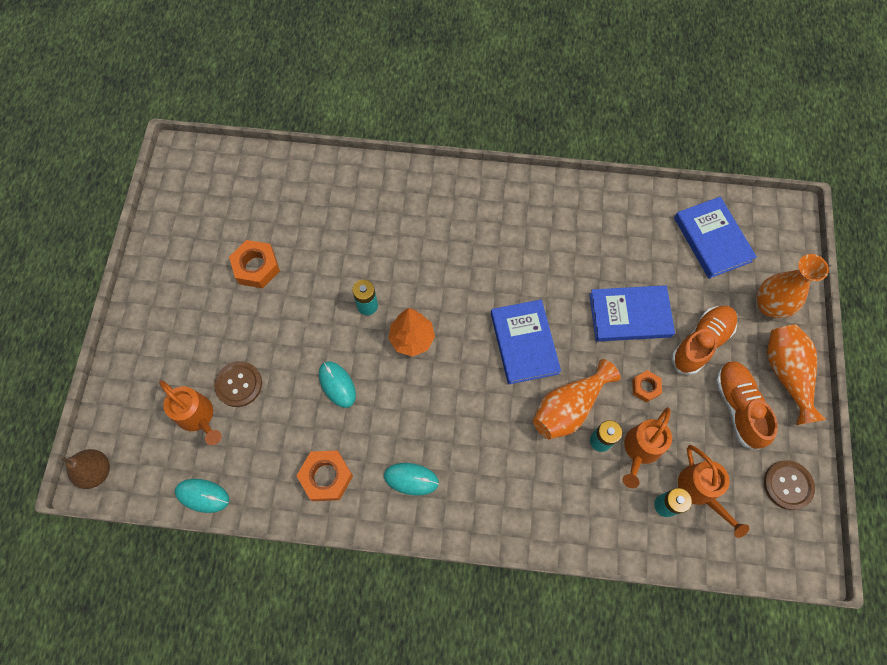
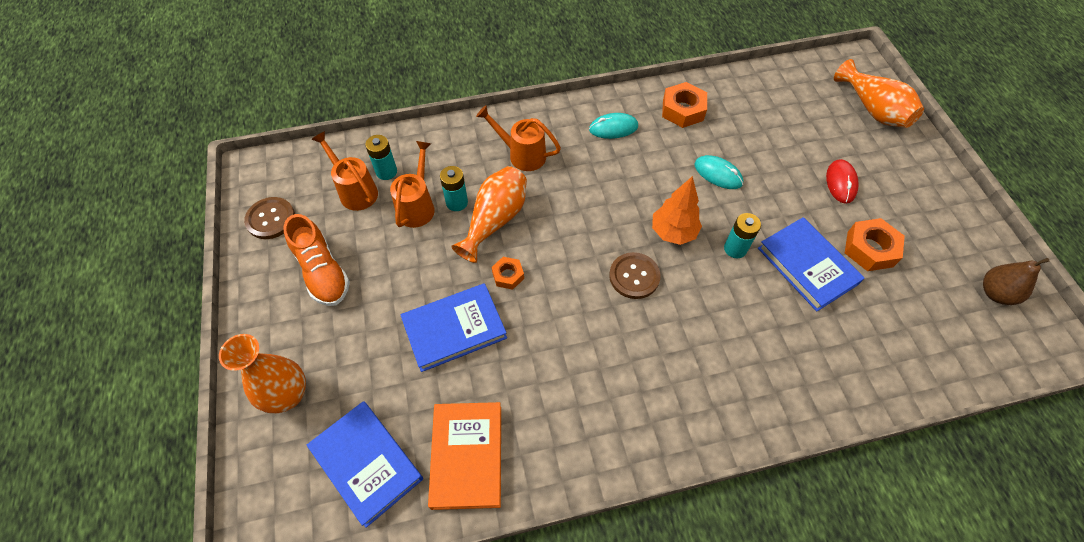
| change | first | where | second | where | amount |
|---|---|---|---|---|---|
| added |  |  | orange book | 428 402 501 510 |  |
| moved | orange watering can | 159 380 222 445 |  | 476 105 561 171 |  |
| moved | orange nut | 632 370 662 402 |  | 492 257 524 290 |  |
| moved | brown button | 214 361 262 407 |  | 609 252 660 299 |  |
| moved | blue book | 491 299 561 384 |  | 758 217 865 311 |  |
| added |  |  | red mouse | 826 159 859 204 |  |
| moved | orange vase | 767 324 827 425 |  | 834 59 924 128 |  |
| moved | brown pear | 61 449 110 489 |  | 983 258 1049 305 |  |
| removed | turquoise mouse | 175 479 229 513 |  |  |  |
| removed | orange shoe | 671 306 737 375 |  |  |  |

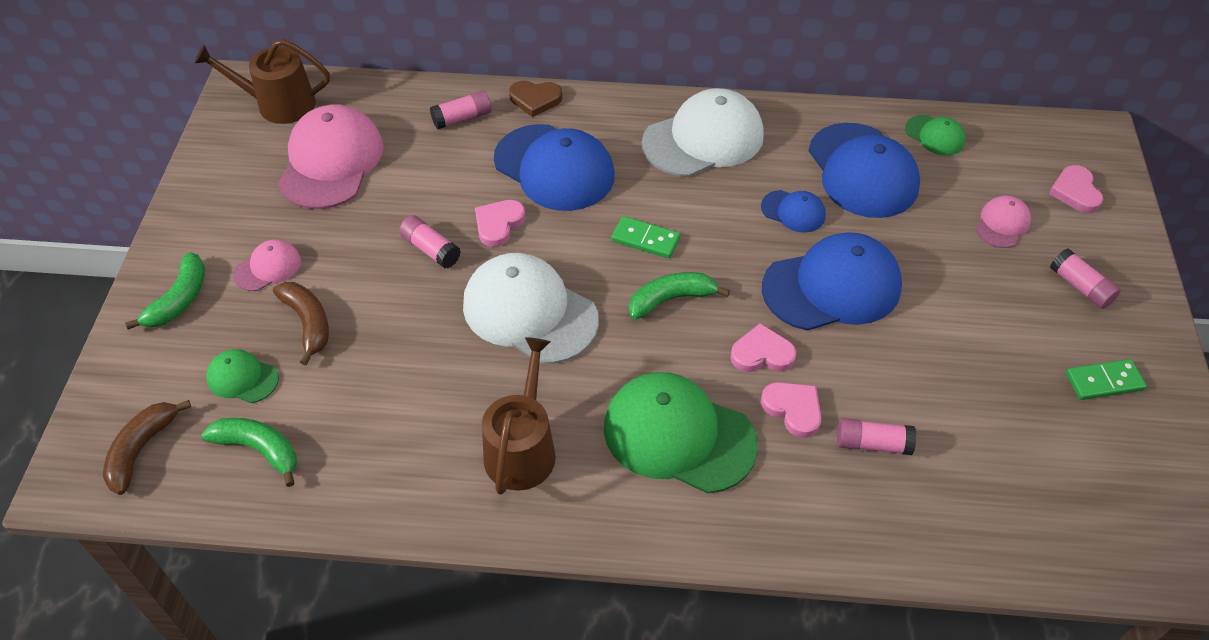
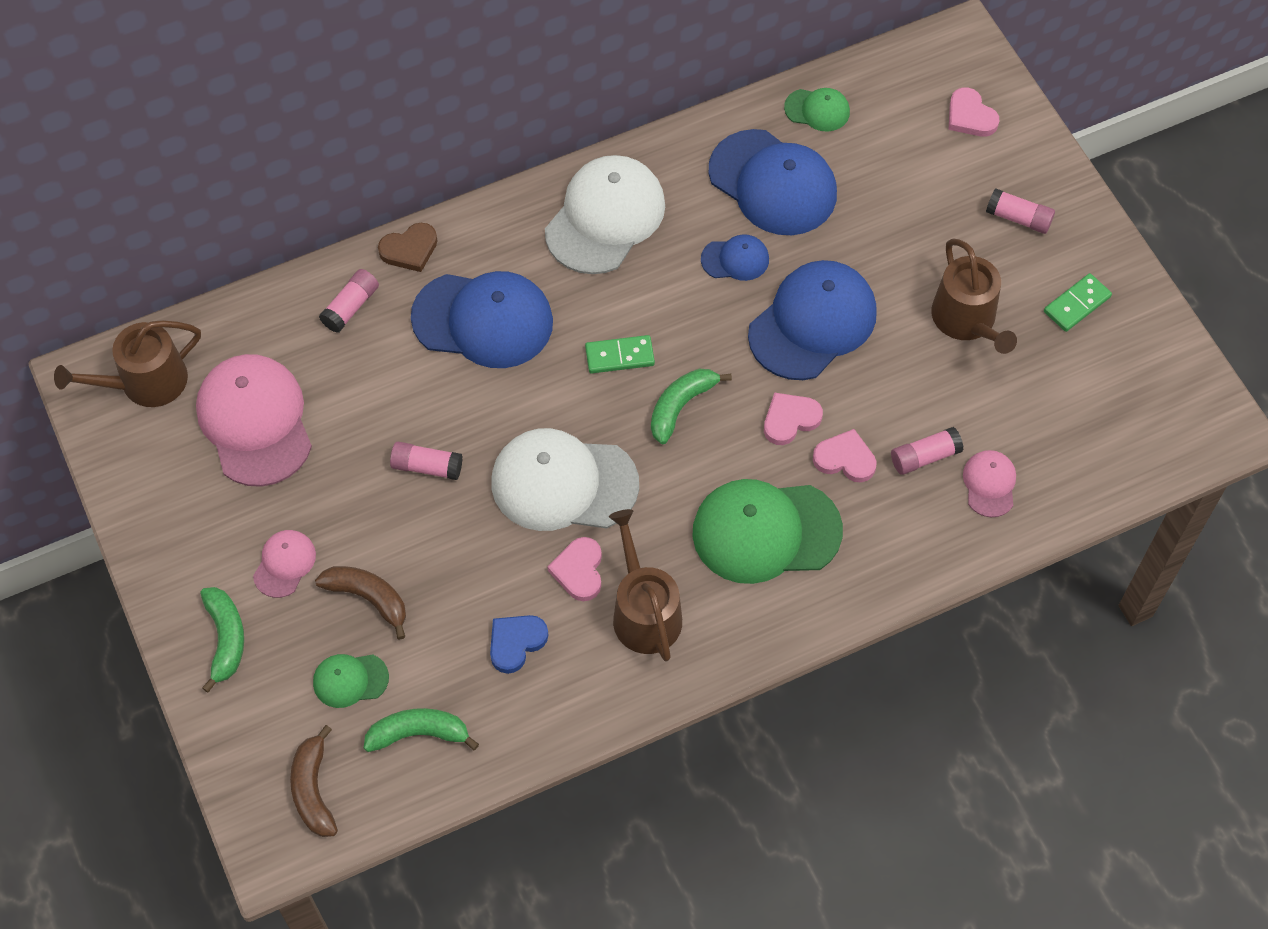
| change | first | where | second | where | amount |
|---|---|---|---|---|---|
| added |  |  | blue heart | 490 615 548 674 |  |
| moved | pink heart | 475 200 525 247 |  | 548 537 602 601 |  |
| added |  |  | brown watering can | 931 239 1017 354 |  |
| moved | pink cap | 975 195 1031 248 |  | 963 450 1016 517 |  |

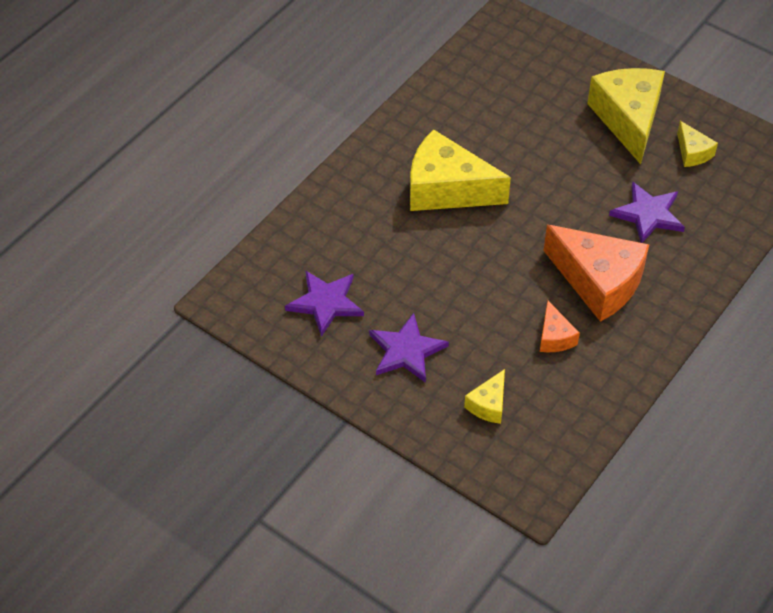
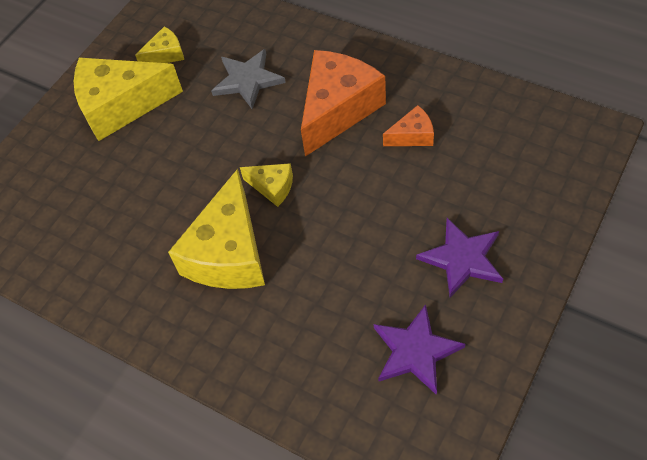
| change | first | where | second | where | amount |
|---|---|---|---|---|---|
| recoloured | purple star | 609 182 685 243 | grey star | 211 49 286 109 |  |
| moved | yellow cheese | 464 369 505 424 |  | 240 163 293 207 |  |

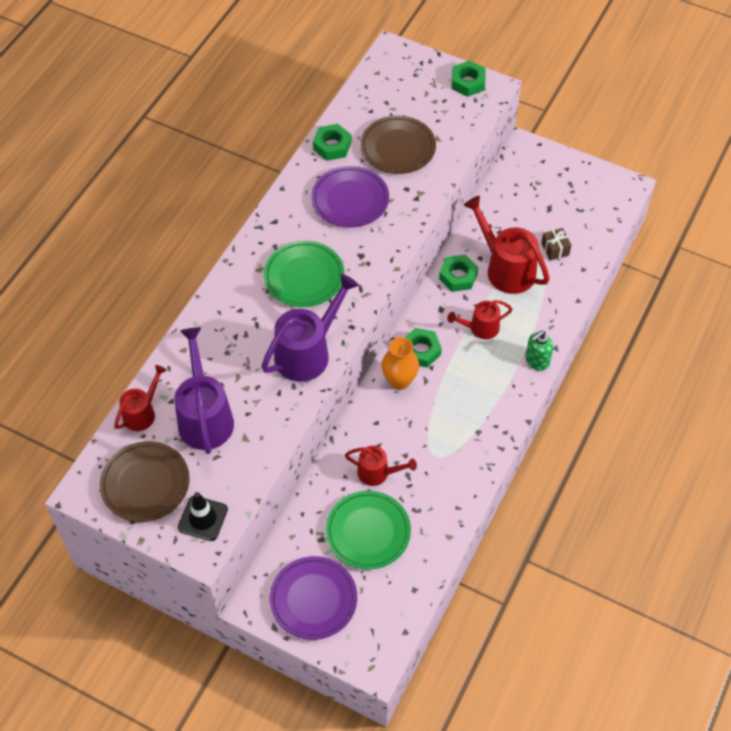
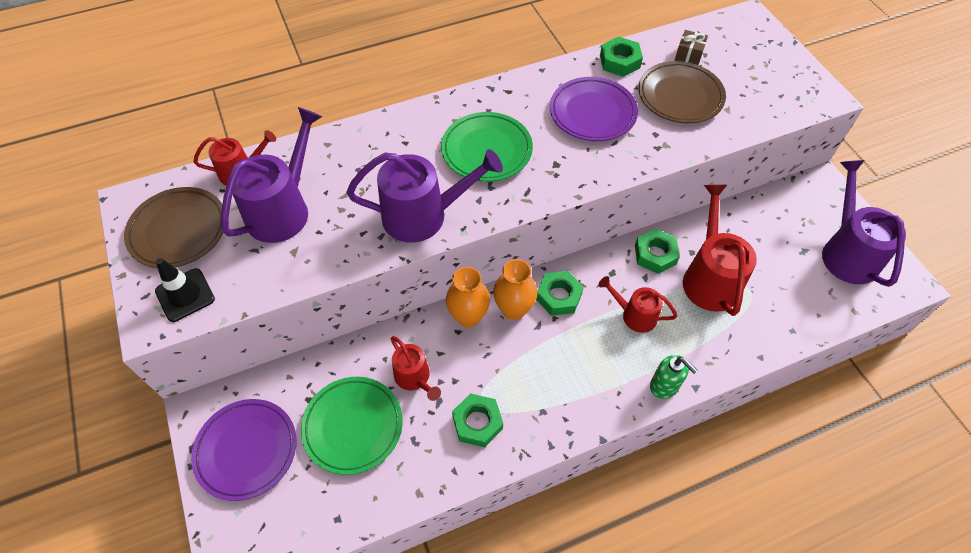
| change | first | where | second | where | amount |
|---|---|---|---|---|---|
| added |  |  | orange vase | 446 267 490 328 |  |
| moved | green nut | 451 61 486 97 |  | 452 393 503 447 |  |
| turned | green soap dispenser | 525 331 553 371 |  | 650 355 698 399 | 135 degrees counterclockwise |
| moved | brown gift | 541 228 572 261 |  | 675 30 708 65 |  |
| added |  |  | purple watering can | 822 160 906 287 |  |

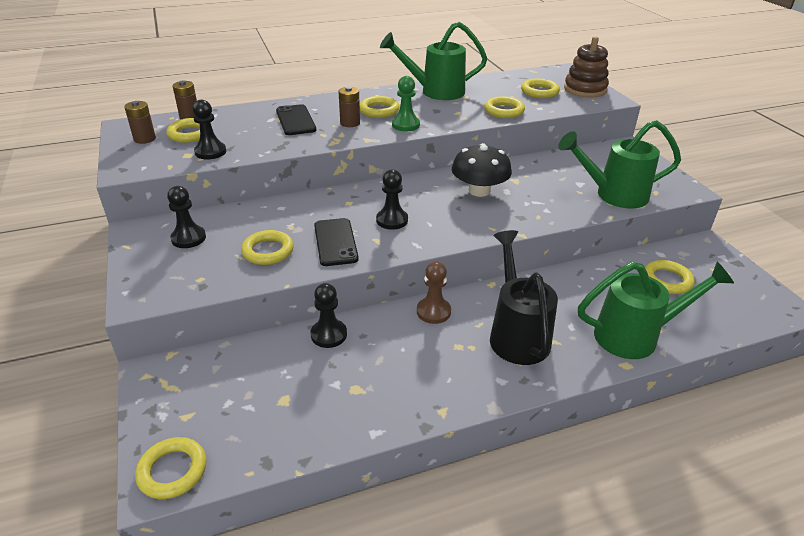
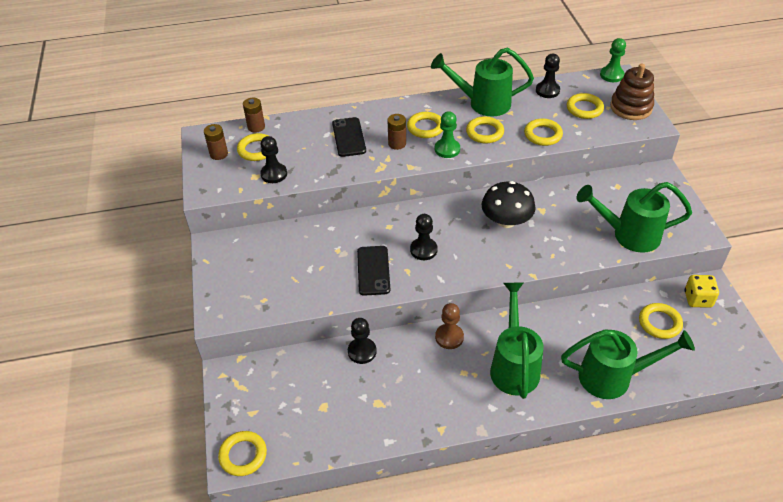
| change | first | where | second | where | amount |
|---|---|---|---|---|---|
| moved | yellow ring | 241 230 294 265 |  | 466 116 504 143 |  |
| recoloured | black watering can | 490 230 558 365 | green watering can | 490 283 544 399 |  |
| moved | black pawn | 167 186 206 248 |  | 536 54 560 98 |  |
| added |  |  | green pawn | 600 38 626 82 |  |
| added |  |  | yellow dice | 685 275 719 308 |  |

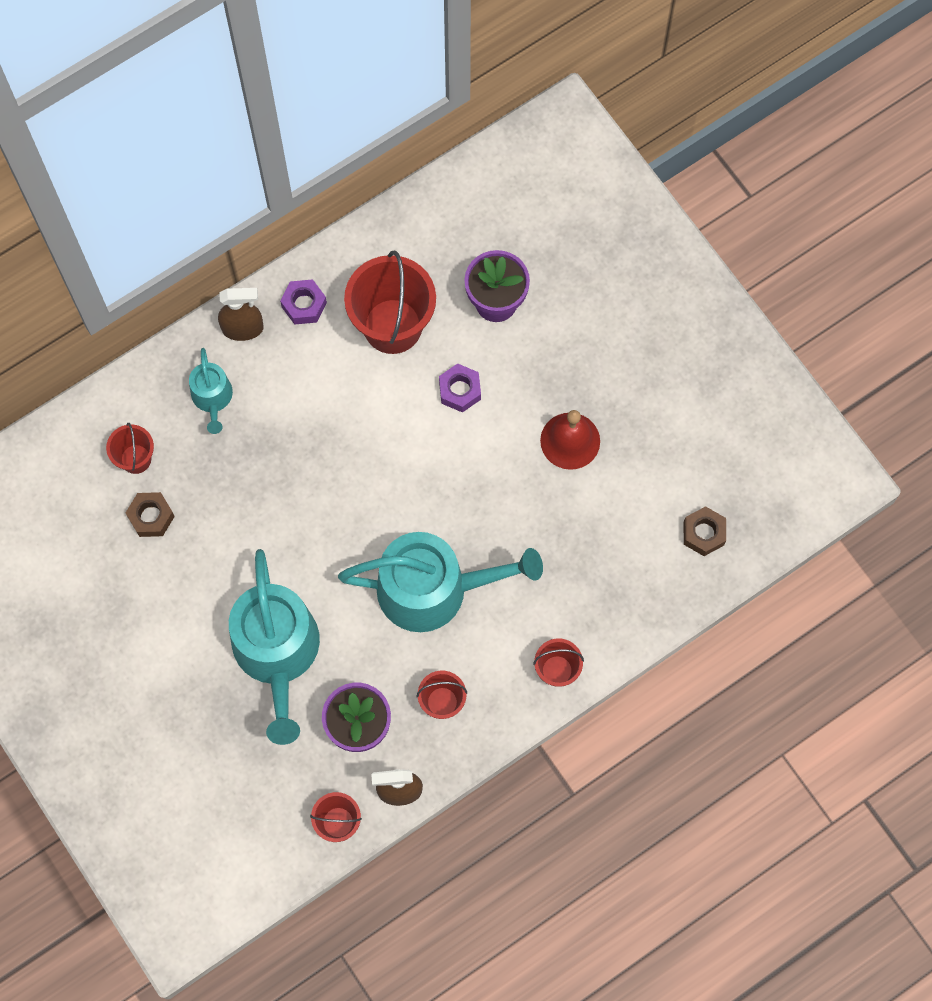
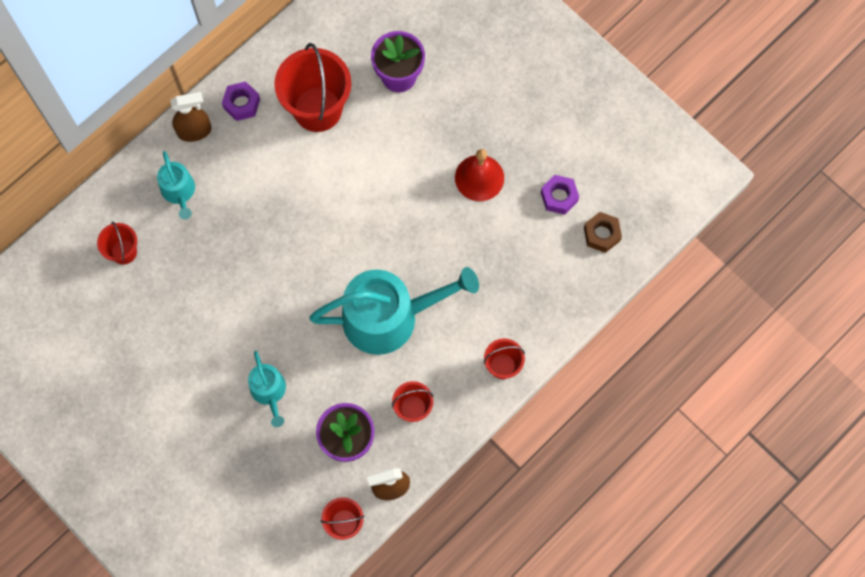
| change | first | where | second | where | amount |
|---|---|---|---|---|---|
| resized | turquoise watering can | 229 549 320 745 |  | 248 351 286 427 | x0.49 |
| moved | purple nut | 439 364 481 412 |  | 541 175 579 215 |  |
| removed | brown nut | 126 492 175 537 |  |  |  |

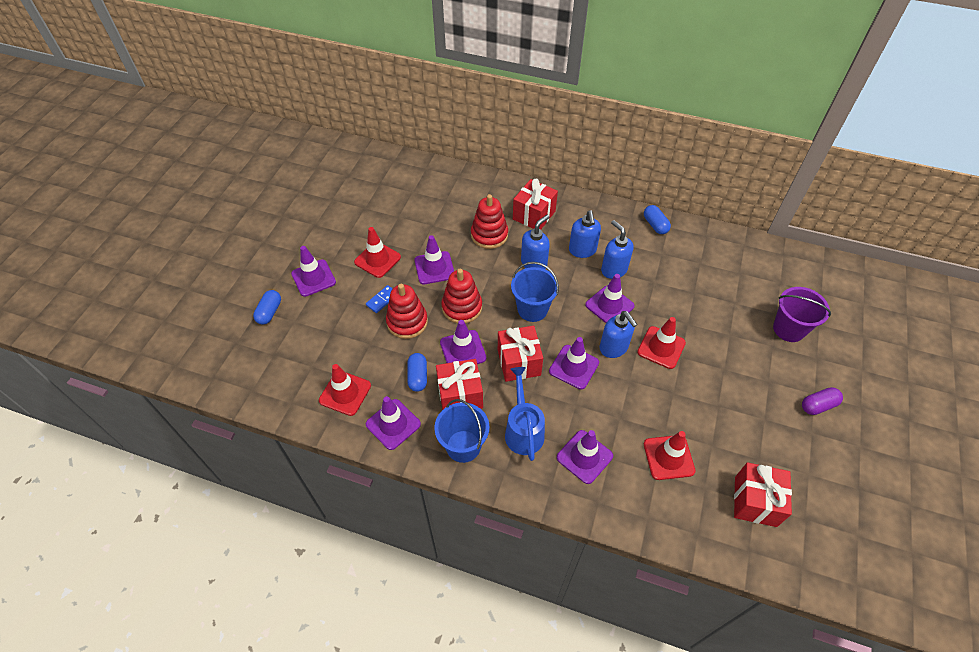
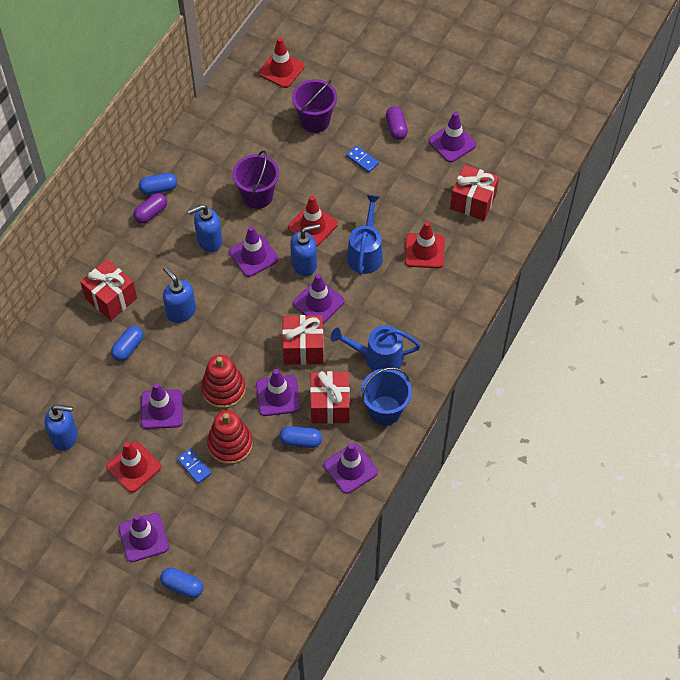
| change | first | where | second | where | amount |
|---|---|---|---|---|---|
| moved | blue soap dispenser | 569 210 601 258 |  | 45 404 78 451 |  |
| replaced | red stacking toy | 471 194 508 249 | blue capsule | 111 326 143 361 |  |
| added |  |  | purple capsule | 134 193 167 224 |  |
| added |  |  | purple bucket | 232 150 279 209 |  |
| moved | red traffic cone | 319 364 371 416 |  | 259 38 304 88 |  |
| added |  |  | blue domino | 346 146 379 173 |  |
| added |  |  | blue watering can | 347 195 383 275 |  |
| moved | purple traffic cone | 557 430 613 484 |  | 429 112 477 162 |  |
| removed | blue bucket | 511 262 559 322 |  |  |  |

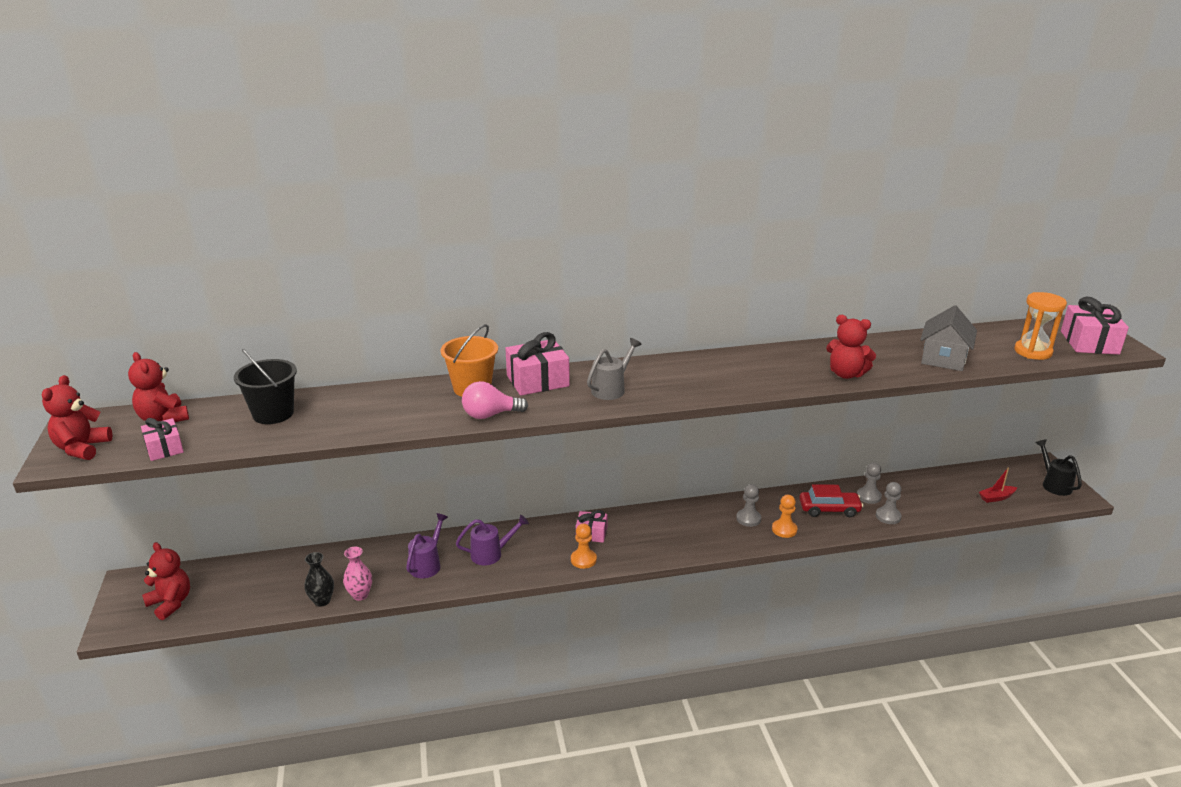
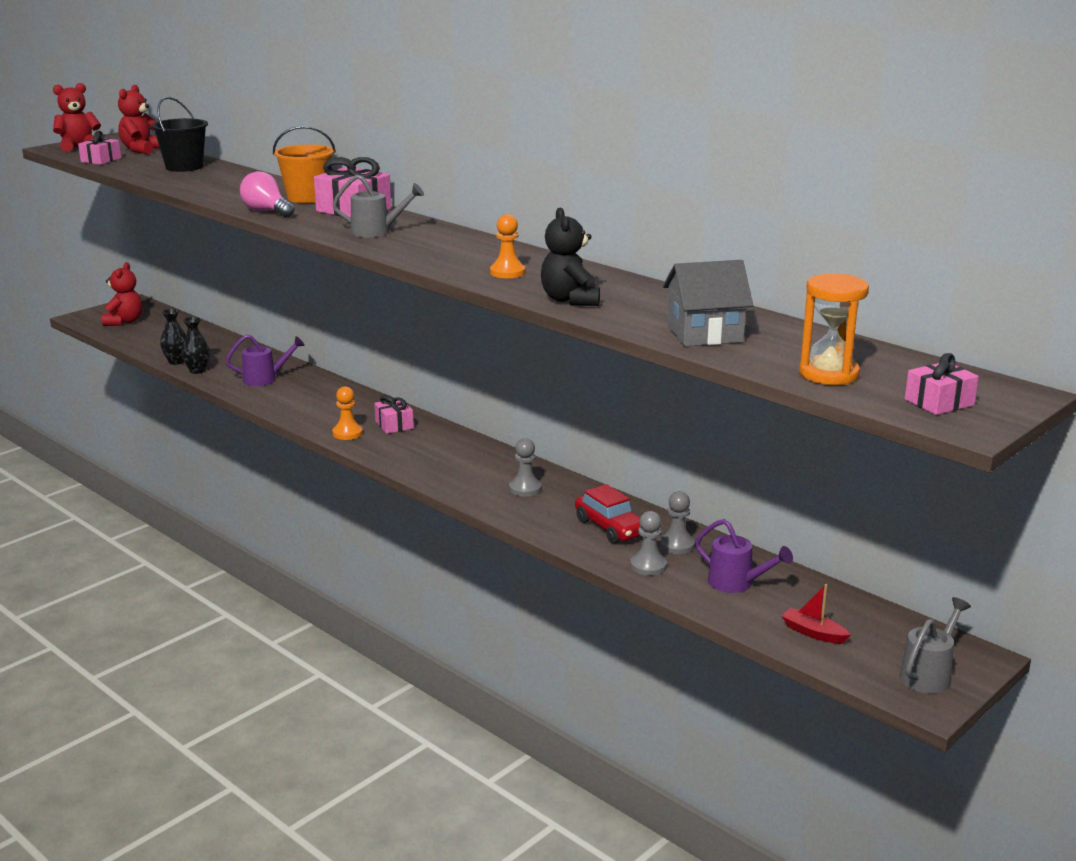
| change | first | where | second | where | amount |
|---|---|---|---|---|---|
| recoloured | pink vase | 343 547 372 601 | black vase | 181 317 210 374 |  |
| moved | orange pawn | 772 495 798 538 |  | 490 214 525 278 |  |
| recoloured | red teddy bear | 826 315 876 379 | black teddy bear | 541 208 600 306 |  |
| moved | purple watering can | 456 515 529 565 |  | 695 519 793 593 |  |
| recoloured | black watering can | 1036 439 1082 496 | grey watering can | 900 597 971 694 |  |
| resized | pink gift | 1061 297 1129 355 |  | 905 353 979 415 | x0.60 |

